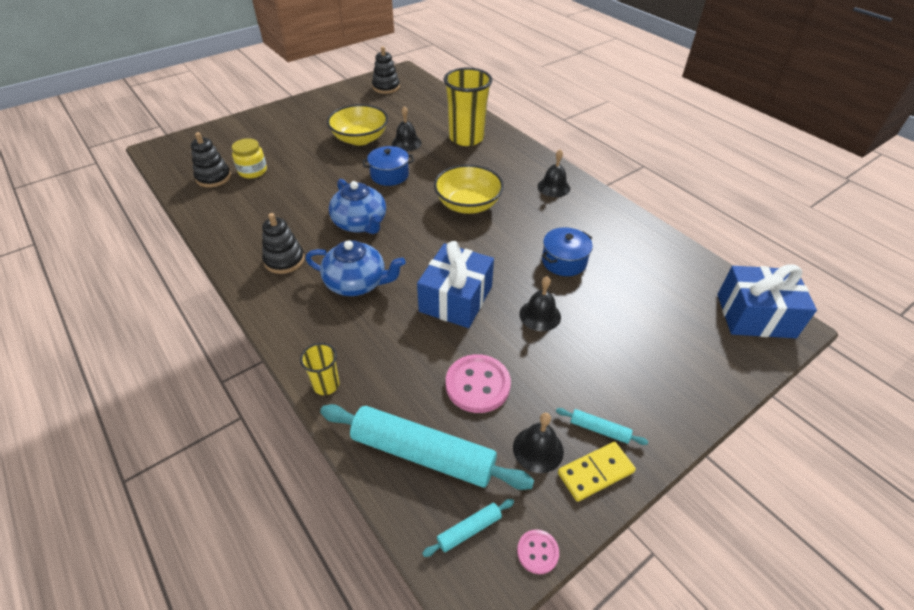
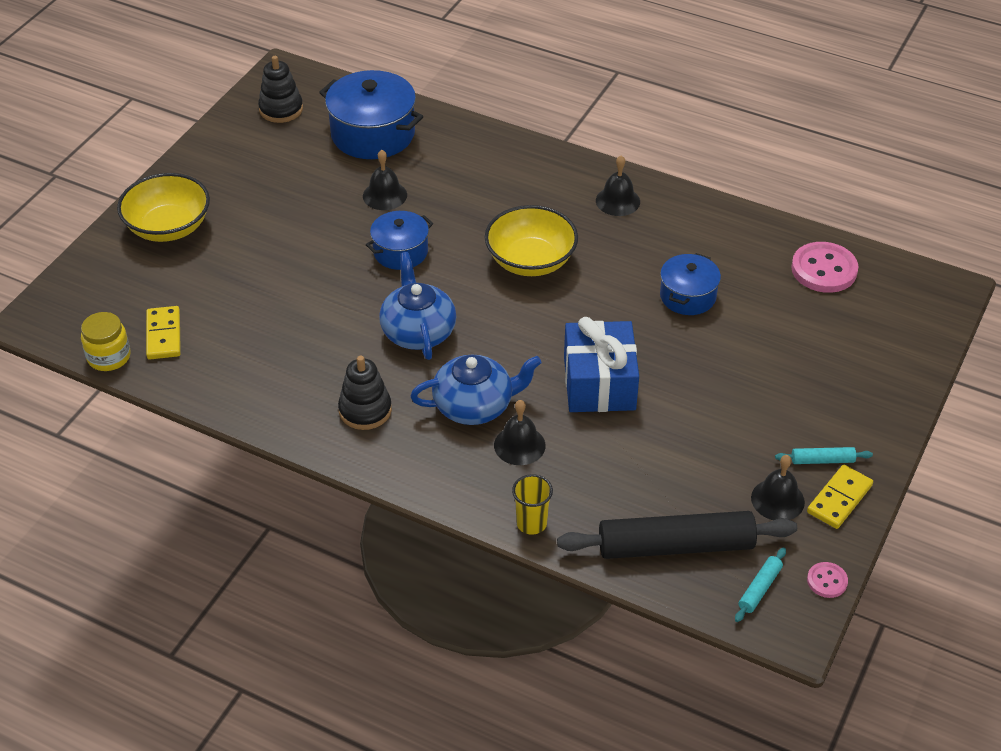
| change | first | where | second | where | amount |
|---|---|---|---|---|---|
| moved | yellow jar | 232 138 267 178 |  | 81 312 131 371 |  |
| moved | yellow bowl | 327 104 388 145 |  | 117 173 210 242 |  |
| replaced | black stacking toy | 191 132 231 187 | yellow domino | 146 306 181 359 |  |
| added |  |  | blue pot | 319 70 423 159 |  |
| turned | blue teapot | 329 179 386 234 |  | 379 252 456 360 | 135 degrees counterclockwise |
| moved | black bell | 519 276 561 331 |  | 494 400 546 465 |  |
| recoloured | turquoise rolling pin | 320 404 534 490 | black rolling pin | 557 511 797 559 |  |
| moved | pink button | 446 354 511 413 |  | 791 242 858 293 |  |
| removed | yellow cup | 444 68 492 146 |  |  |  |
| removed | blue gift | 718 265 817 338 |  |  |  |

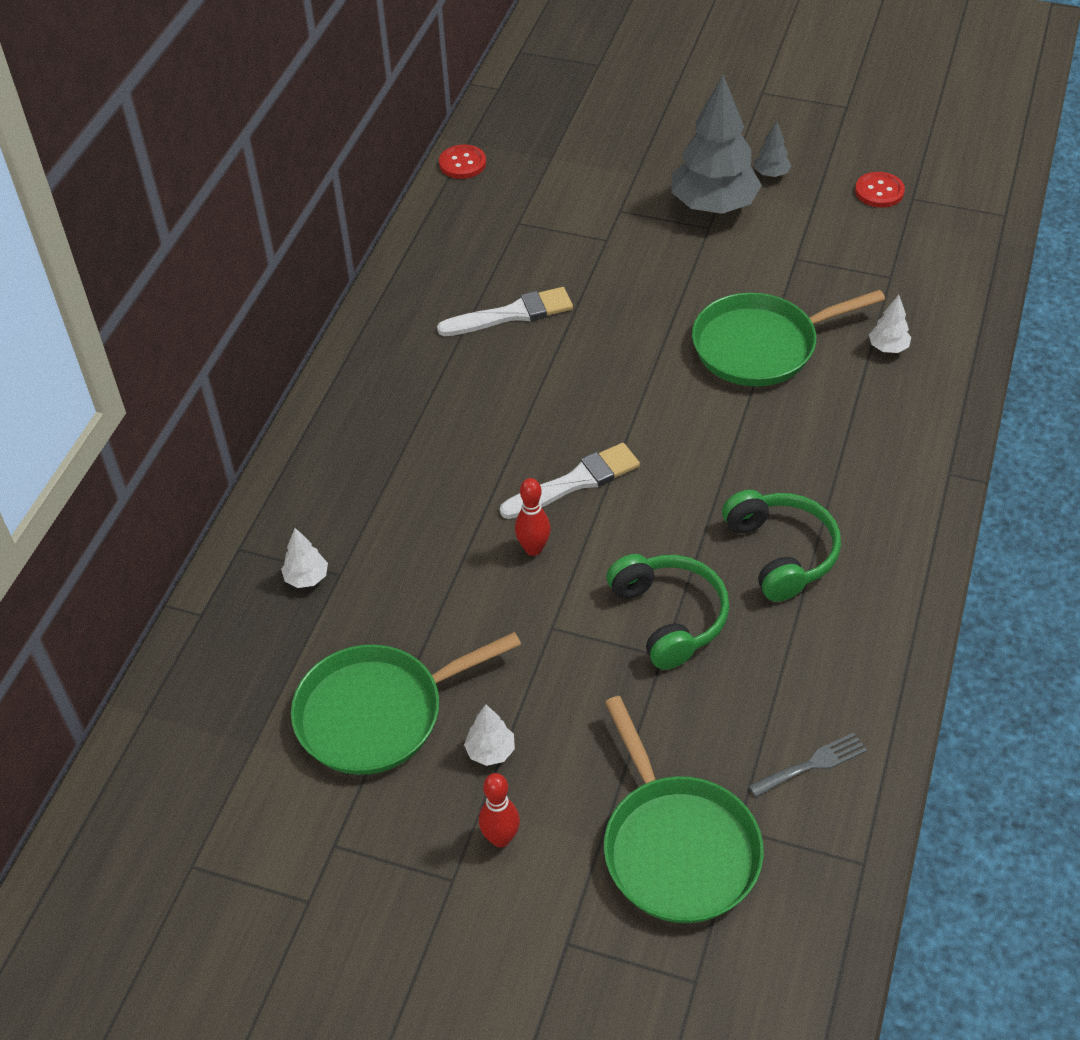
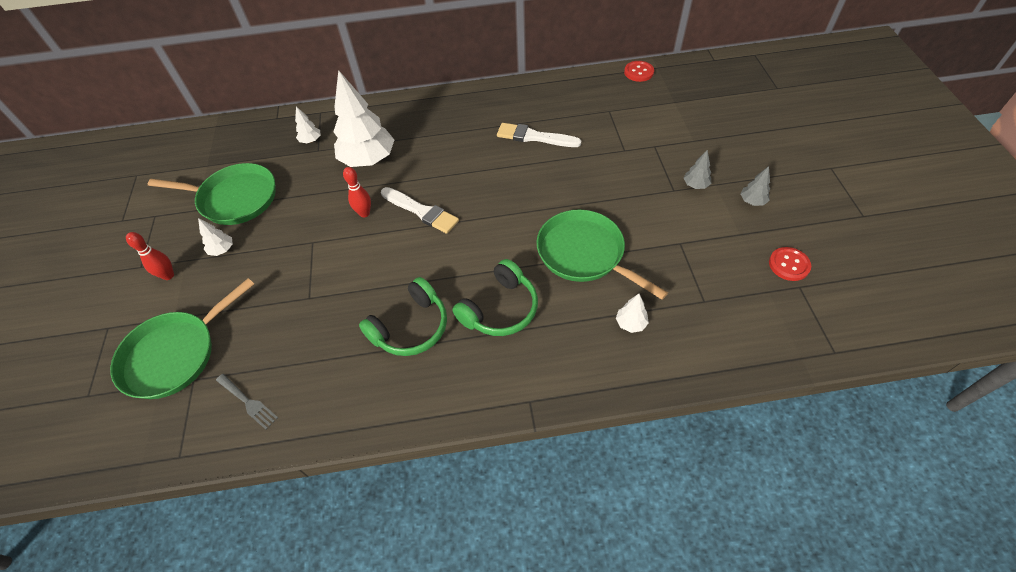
| change | first | where | second | where | amount |
|---|---|---|---|---|---|
| turned | green pan | 291 632 521 775 |  | 148 163 276 225 | 150 degrees clockwise |
| added |  |  | white tree | 333 70 394 167 |  |
| moved | green headphones | 607 554 729 670 |  | 452 259 538 336 |  |
| turned | white brush | 437 287 573 336 |  | 497 123 581 147 | 150 degrees clockwise |
| resized | grey tree | 671 75 762 214 |  | 684 150 712 189 | x0.43 |

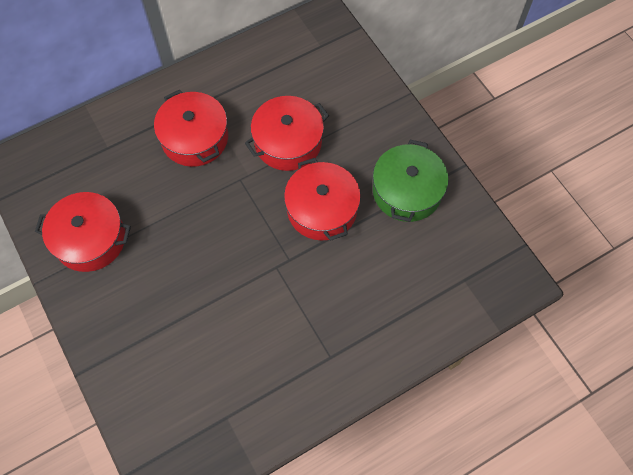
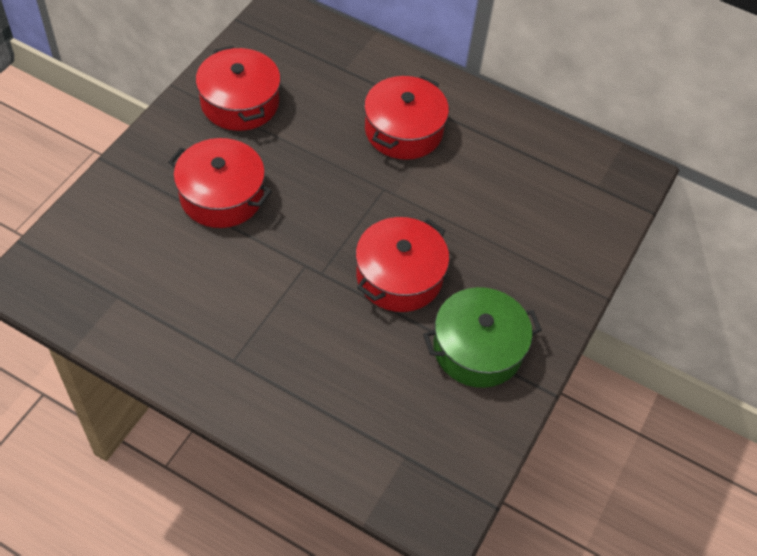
| change | first | where | second | where | amount |
|---|---|---|---|---|---|
| moved | red pot | 245 96 329 171 |  | 168 138 272 228 |  |

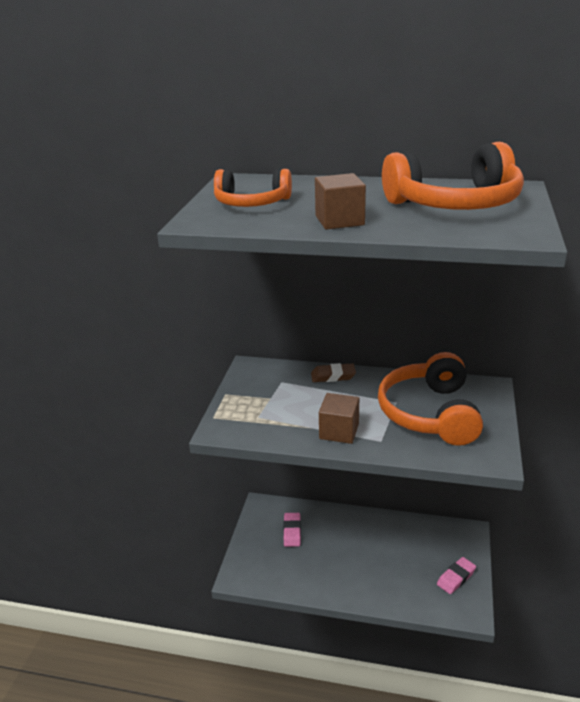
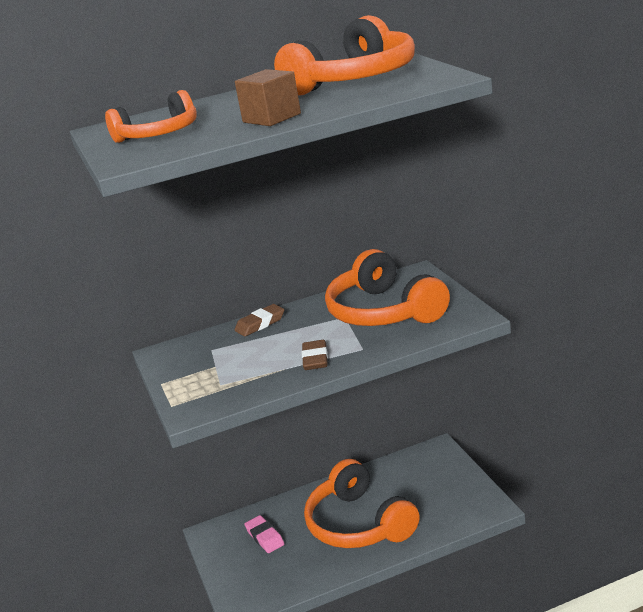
| change | first | where | second | where | amount |
|---|---|---|---|---|---|
| replaced | brown cube | 319 393 359 444 | brown eraser | 302 340 328 370 |  |
| added |  |  | orange headphones | 304 459 419 548 |  |
| removed | pink eraser | 437 557 476 594 |  |  |  |

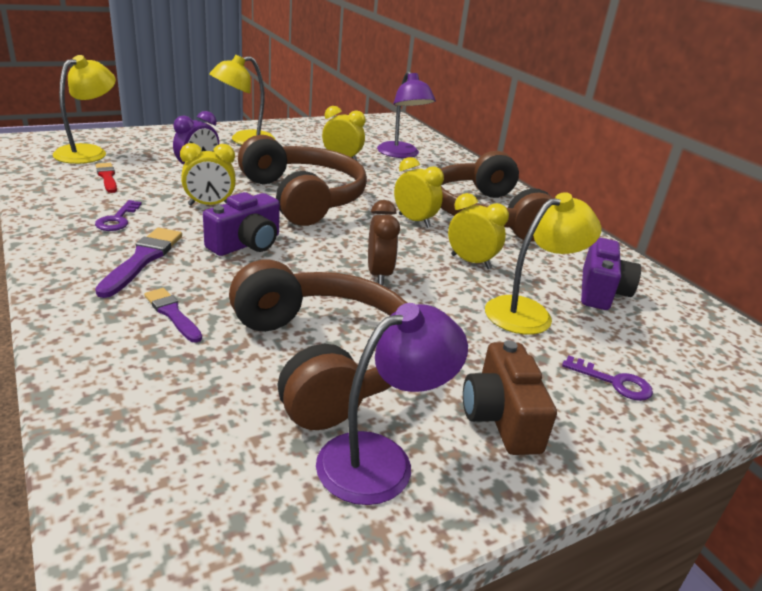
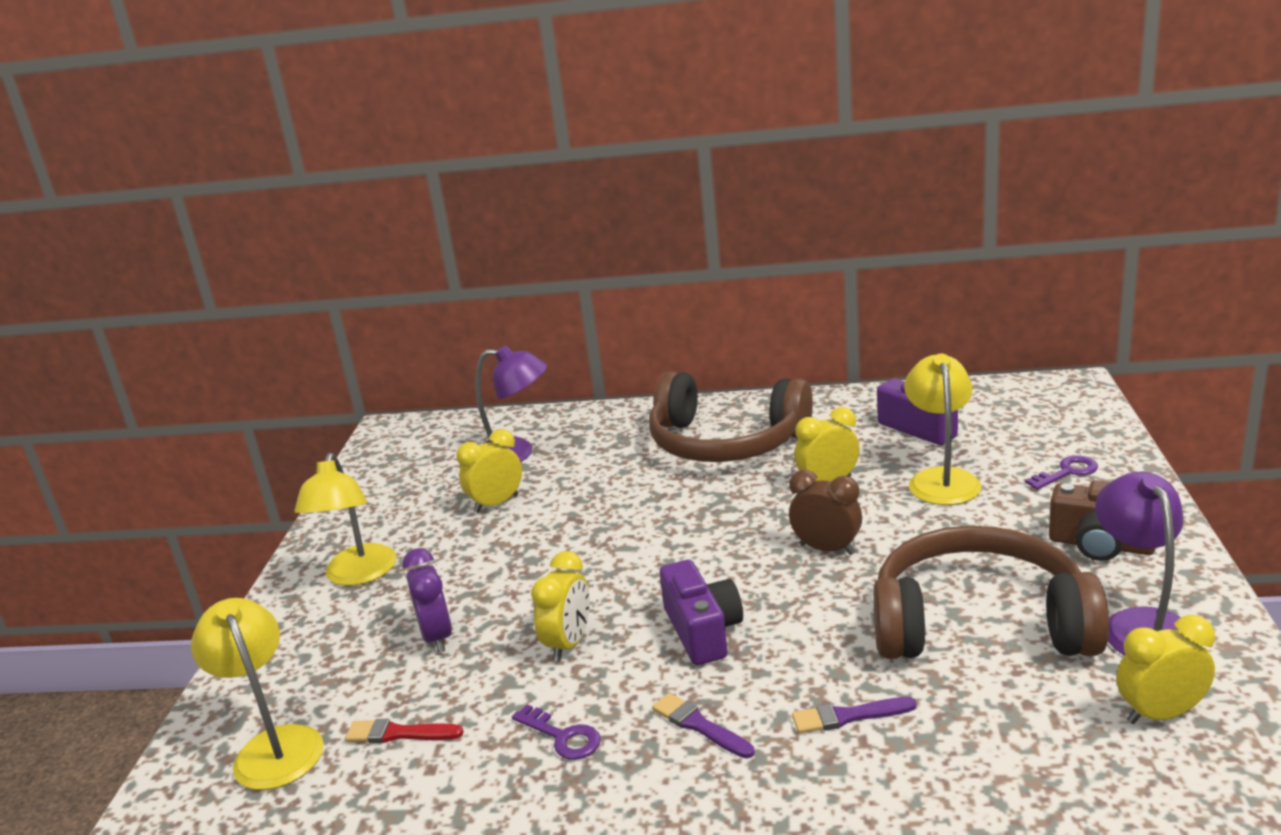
| change | first | where | second | where | amount |
|---|---|---|---|---|---|
| resized | purple brush | 95 228 182 298 |  | 652 693 754 758 | x0.66 |
| moved | yellow clock | 394 157 444 228 |  | 1117 615 1215 724 |  |
| removed | brown headphones | 238 135 367 226 |  |  |  |

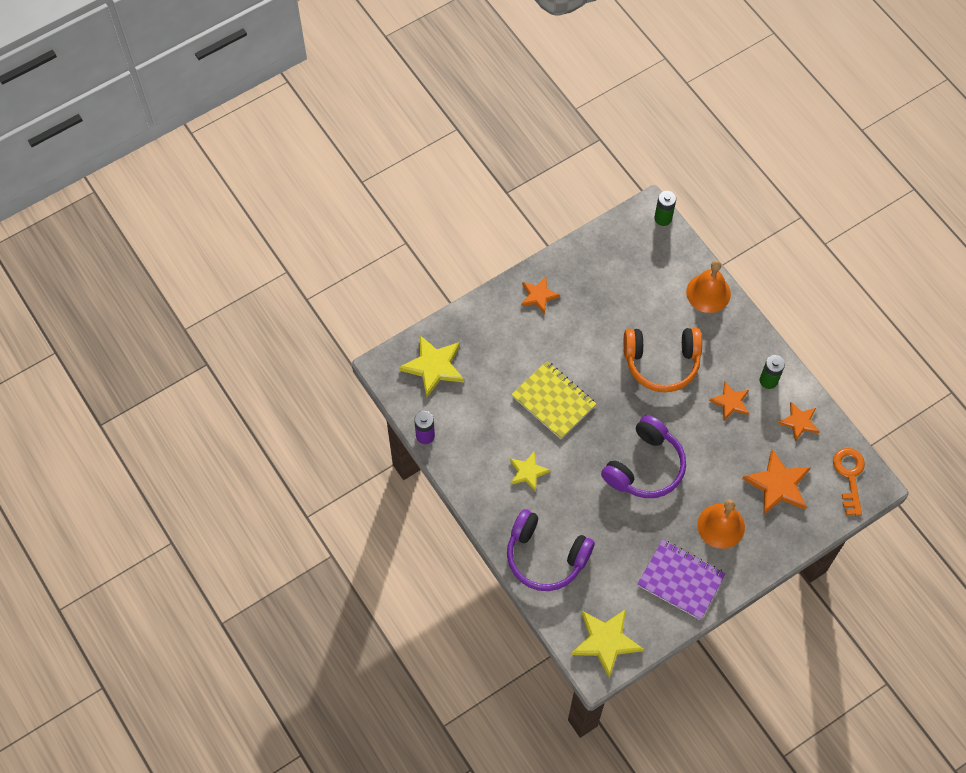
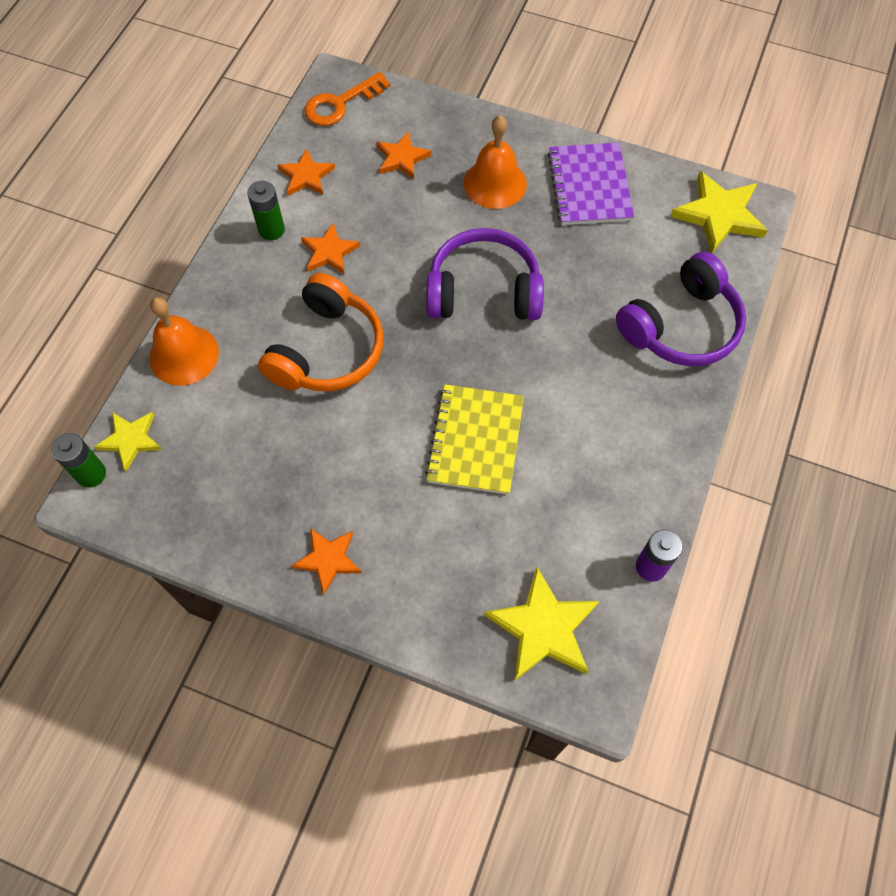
| change | first | where | second | where | amount |
|---|---|---|---|---|---|
| moved | yellow star | 510 451 551 492 |  | 94 412 162 472 |  |
| turned | orange headphones | 624 328 702 392 |  | 258 273 384 391 | 60 degrees clockwise |
| resized | orange star | 742 449 811 515 |  | 376 132 432 179 | x0.62 |
| turned | purple headphones | 507 509 594 591 |  | 616 251 746 366 | 60 degrees clockwise |

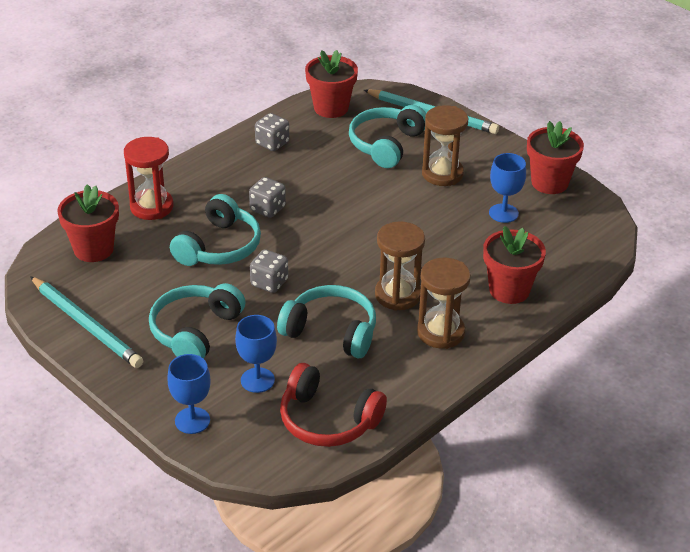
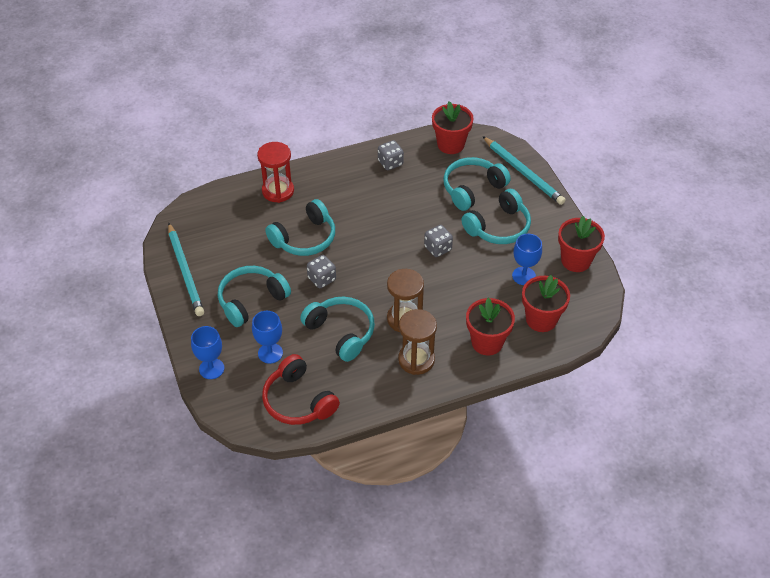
| change | first | where | second | where | amount |
|---|---|---|---|---|---|
| moved | grey dice | 249 177 286 218 |  | 424 225 453 257 |  |
| replaced | brown hourglass | 422 105 468 186 | turquoise headphones | 461 189 531 244 |  |
| moved | red flower pot | 57 184 119 262 |  | 522 275 570 332 |  |

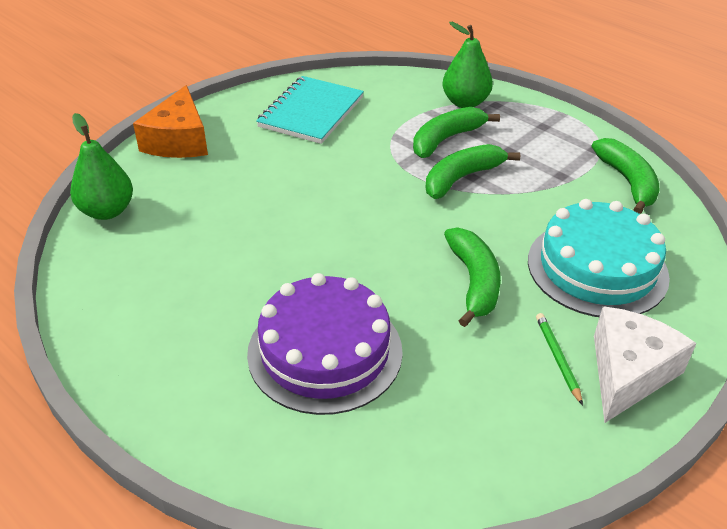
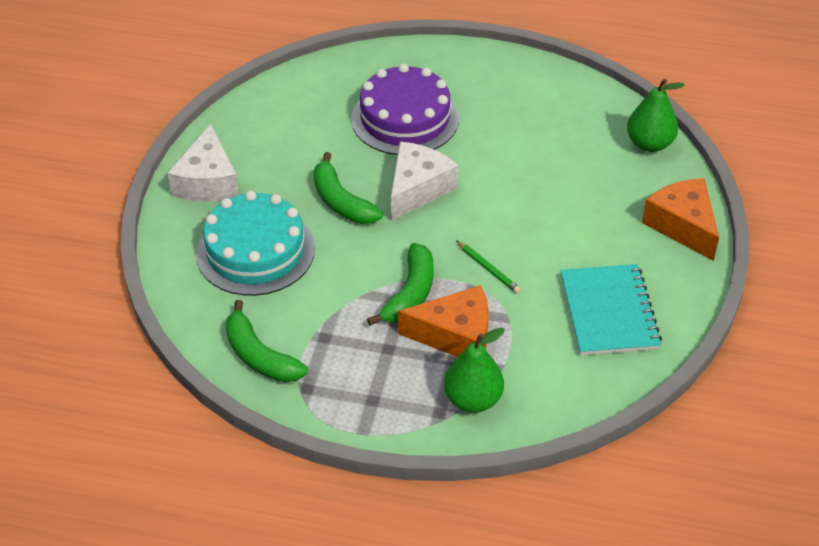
| change | first | where | second | where | amount |
|---|---|---|---|---|---|
| added |  |  | white cheese | 391 142 459 221 |  |
| replaced | green banana | 413 107 500 158 | orange cheese | 398 285 488 357 |  |
| moved | green pencil | 536 313 583 405 |  | 456 240 521 294 |  |

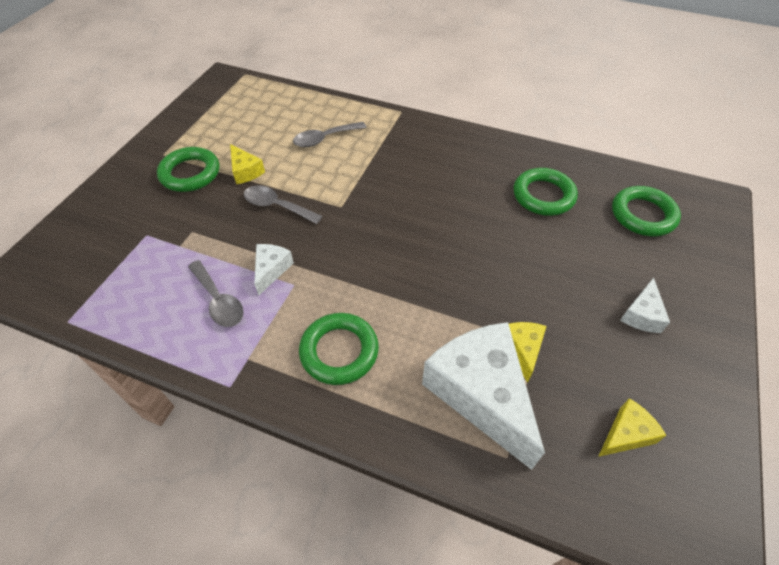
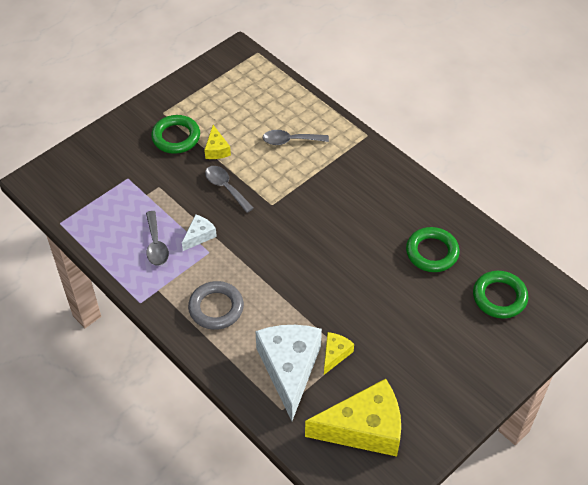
| change | first | where | second | where | amount |
|---|---|---|---|---|---|
| recoloured | green ring | 299 313 379 385 | grey ring | 188 281 244 330 |  |
| resized | yellow cheese | 598 398 667 457 |  | 305 379 401 457 | x2.19 |
| removed | white cheese | 620 278 670 333 |  |  |  |

